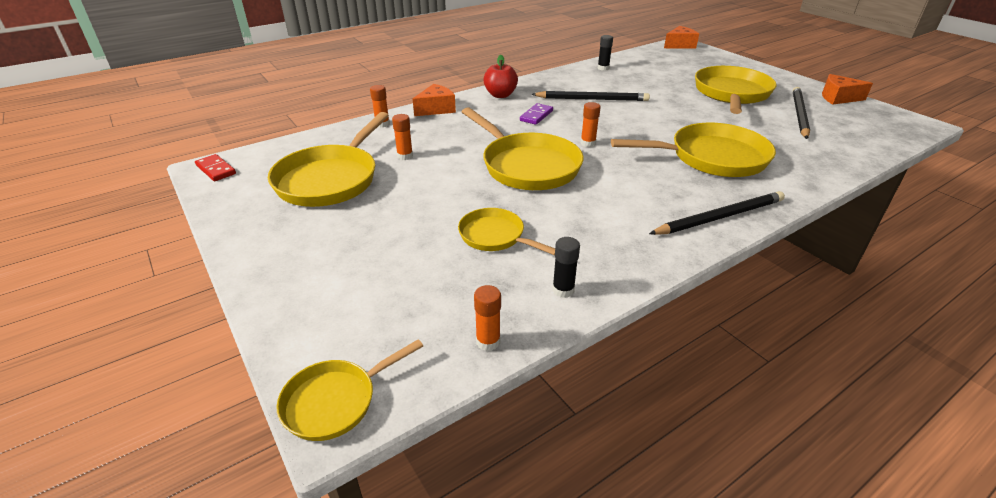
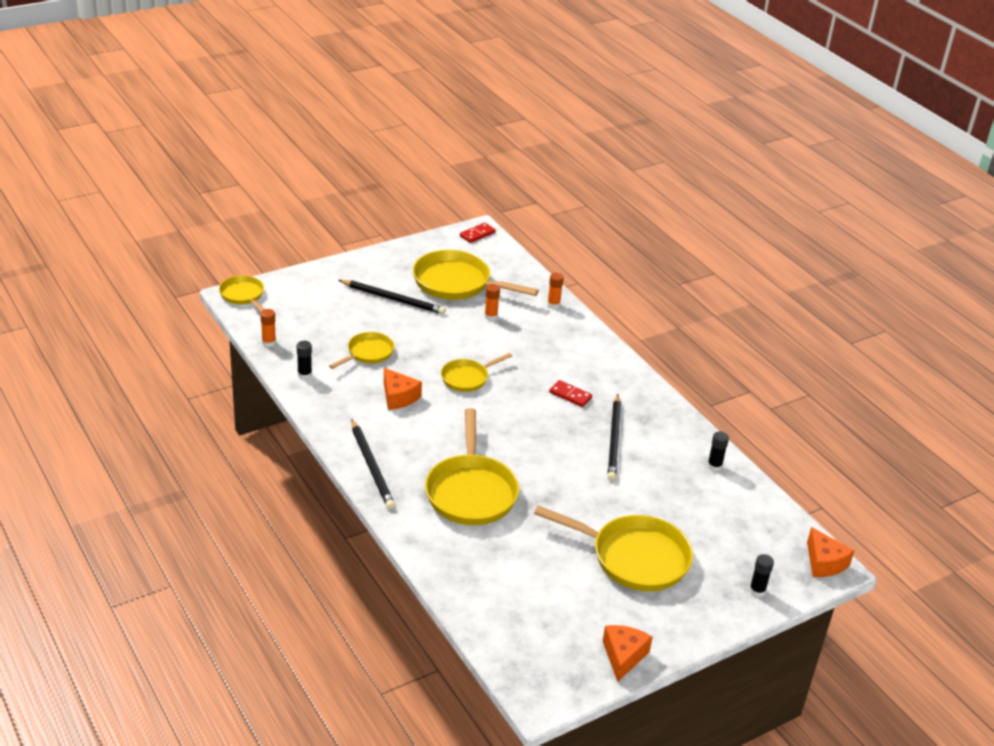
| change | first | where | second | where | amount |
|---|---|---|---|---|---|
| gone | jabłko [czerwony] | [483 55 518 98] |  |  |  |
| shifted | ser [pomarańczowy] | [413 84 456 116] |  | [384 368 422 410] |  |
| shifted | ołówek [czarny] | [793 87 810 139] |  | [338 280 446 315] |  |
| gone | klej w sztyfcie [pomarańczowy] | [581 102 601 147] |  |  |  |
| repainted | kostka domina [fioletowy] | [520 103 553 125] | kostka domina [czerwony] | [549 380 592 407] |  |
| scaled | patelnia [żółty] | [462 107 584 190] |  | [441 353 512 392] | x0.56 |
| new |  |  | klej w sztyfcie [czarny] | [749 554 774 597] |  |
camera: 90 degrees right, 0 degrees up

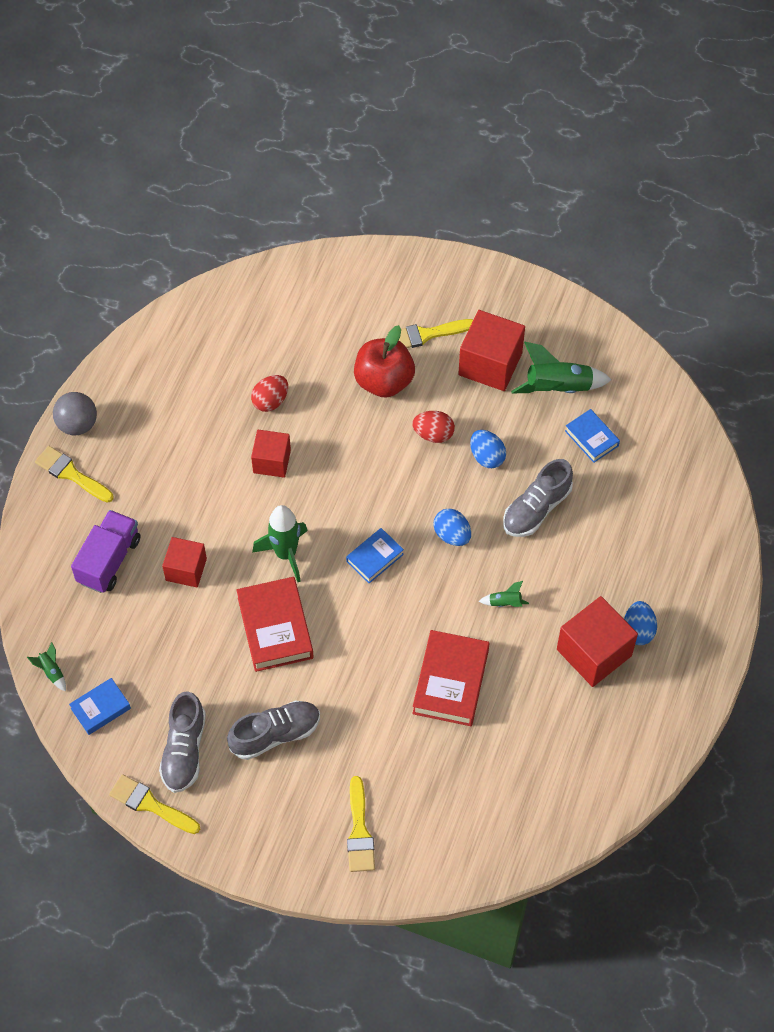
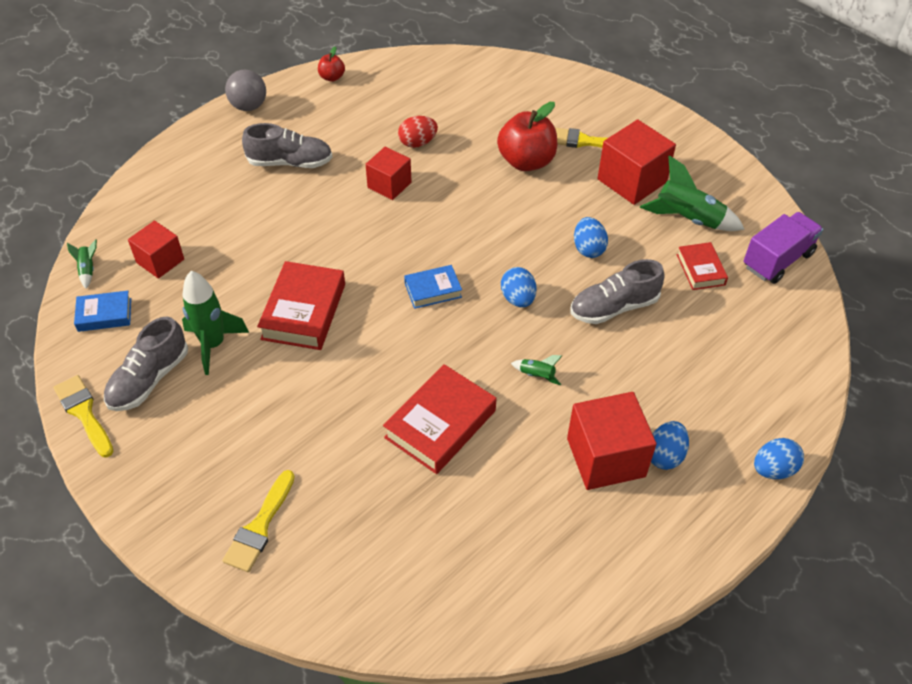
| change | first | where | second | where | amount |
|---|---|---|---|---|---|
| repainted | książka [niebieski] | [565 409 620 463] | książka [czerwony] | [677 242 728 290] |  |
| gone | jajko [czerwony] | [412 411 455 443] |  |  |  |
| gone | pędzel [żółty] | [35 446 114 503] |  |  |  |
| shifted | rakieta [zielony] | [252 505 308 582] |  | [182 271 249 375] |  |
| shifted | ciężarówka [fioletowy] | [71 510 140 593] |  | [743 212 823 284] |  |
| shifted | sześcian [czerwony] | [162 537 207 588] |  | [128 220 184 279] |  |
| shifted | but [szary] | [227 700 320 760] |  | [242 123 333 168] |  |
| new |  |  | jabłko [czerwony] | [318 47 345 82] |  |
| new |  |  | jajko [niebieski] | [754 438 804 479] |  |
camera: 25 degrees right, 10 degrees down

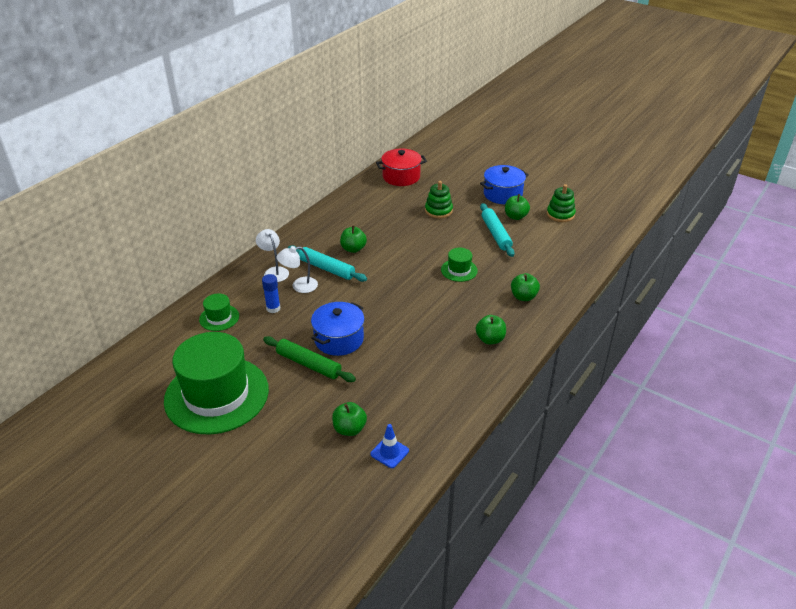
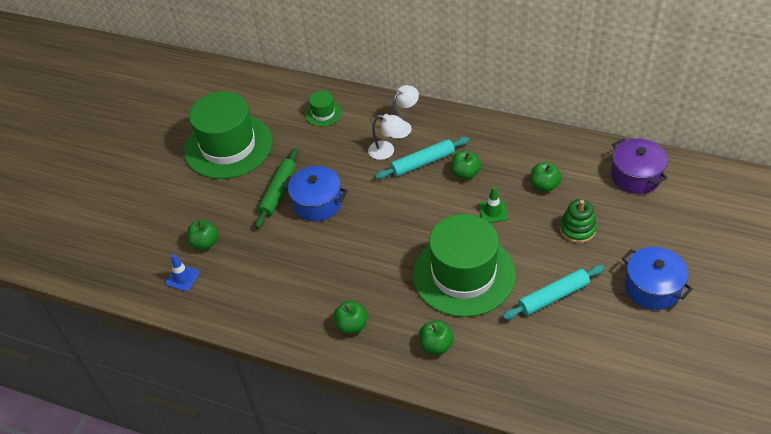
| change | first | where | second | where | amount |
|---|---|---|---|---|---|
| repainted | garnek [czerwony] | [376 149 427 186] | garnek [fioletowy] | [611 138 667 194] |  |
| gone | zabawka nakładanka [zielony] | [547 184 576 222] |  |  |  |
| shifted | jabłko [zielony] | [505 194 530 220] |  | [530 162 561 192] |  |
| rotated | wałek do ciasta [turkusowy] | [288 245 367 282] |  | [375 137 469 179] | 45 degrees clockwise |
| rotated | lampka [biały] | [277 246 318 293] |  | [368 114 404 160] | 135 degrees clockwise |
| scaled | kapelusz [zielony] | [441 248 478 282] |  | [412 214 516 317] | x2.33 |
| gone | klej w sztyfcie [niebieski] | [262 274 280 313] |  |  |  |
| new |  |  | pachołek [zielony] | [479 187 508 223] |  |
camera: 80 degrees right, 10 degrees up

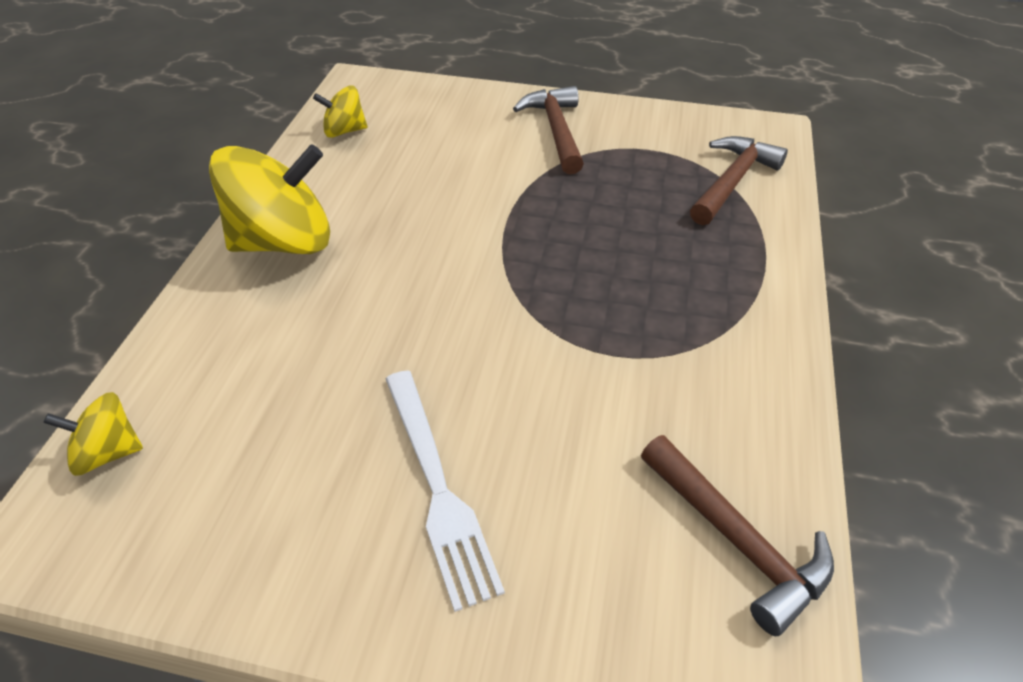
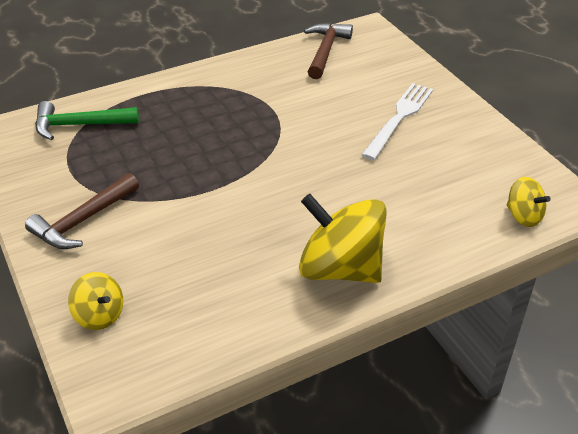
| change | first | where | second | where | amount |
|---|---|---|---|---|---|
| shifted | bączek [żółty] | [313 85 368 138] |  | [68 272 123 330] |  |
| repainted | młotek [brązowy] | [690 136 788 225] | młotek [zielony] | [35 101 139 140] |  |
camera: 130 degrees left, 5 degrees down

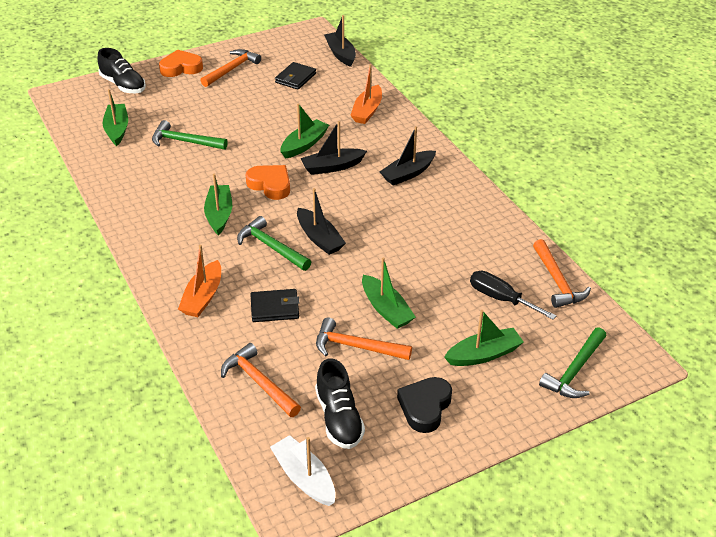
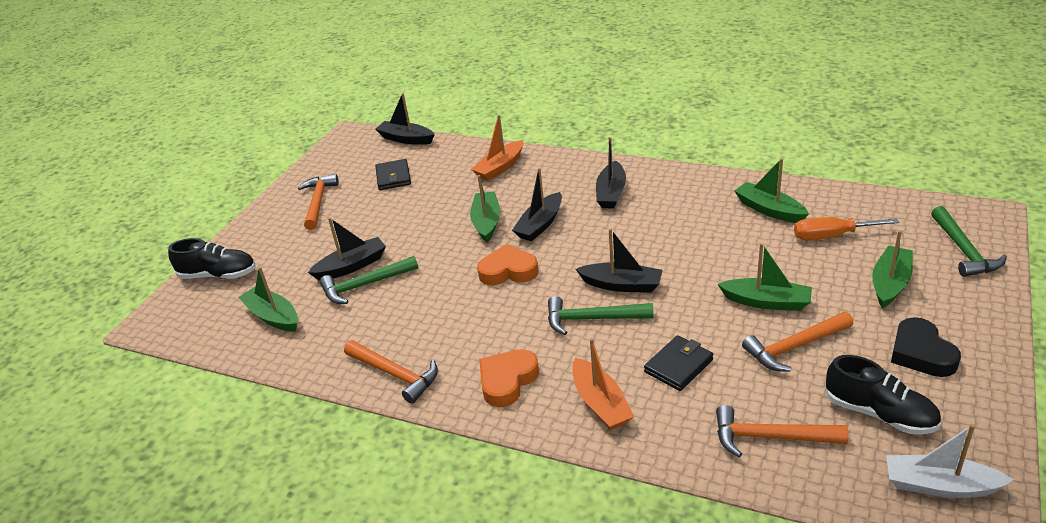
| change | first | where | second | where | amount |
|---|---|---|---|---|---|
| shifted | serce [pomarańczowy] | [159 50 203 77] |  | [479 349 539 407] |  |
| rotated | łódka [pomarańczowy] | [350 64 382 124] |  | [471 115 523 181] | 60 degrees clockwise |
| shifted | łódka [zielony] | [204 174 232 235] |  | [734 158 809 223] |  |
| shifted | młotek [pomarańczowy] | [533 239 591 308] |  | [344 340 438 404] |  |
| repainted | śrubokręt [czarny] | [470 271 557 320] | śrubokręt [pomarańczowy] | [794 217 899 240] |  |
| new |  |  | łódka [czarny] | [308 217 386 281] |  |
camera: 35 degrees left, 5 degrees down

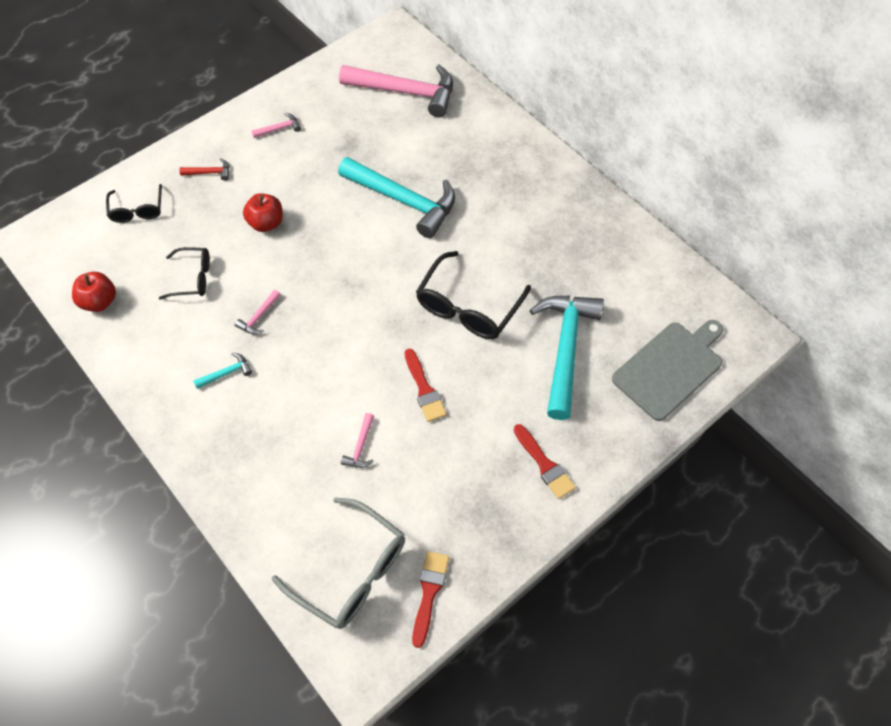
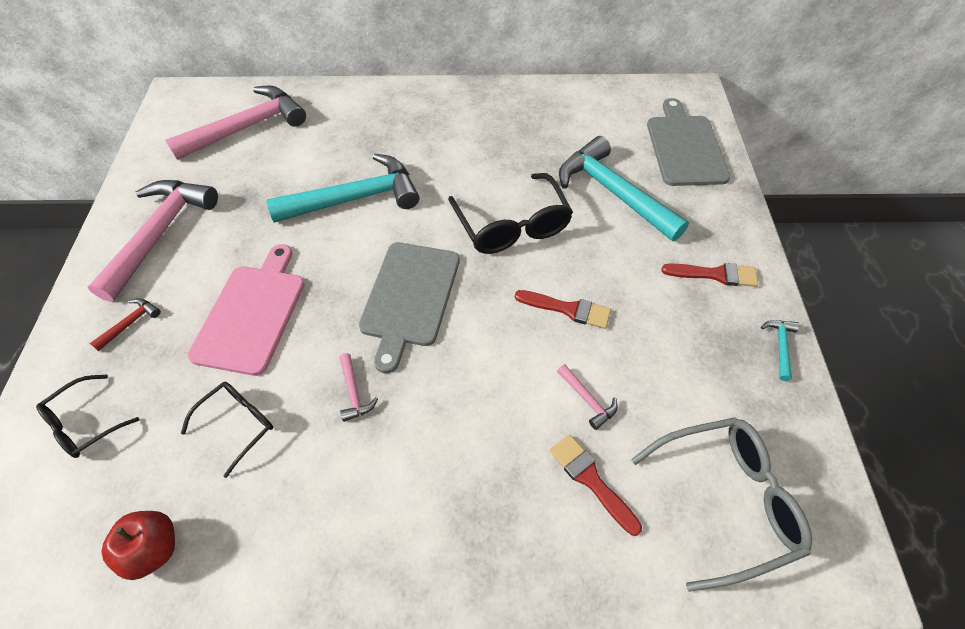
| change | first | where | second | where | amount |
|---|---|---|---|---|---|
| scaled | młotek [różowy] | [252 113 301 138] |  | [88 180 218 302] | x2.48 |
| rotated | okulary [czarny] | [106 184 162 223] |  | [36 375 139 458] | 105 degrees clockwise |
| swapped | jabłko [czerwony] | [243 193 283 232] | deska do krojenia [różowy] | [188 244 305 376] |  |
| shifted | młotek [turkusowy] | [193 353 252 389] |  | [761 320 799 381] |  |
| shifted | pędzel [czerwony] | [412 551 449 648] |  | [550 434 642 536] |  |
| new |  |  | deska do krojenia [szary] | [359 242 460 373] |  |
camera: 50 degrees left, 5 degrees down

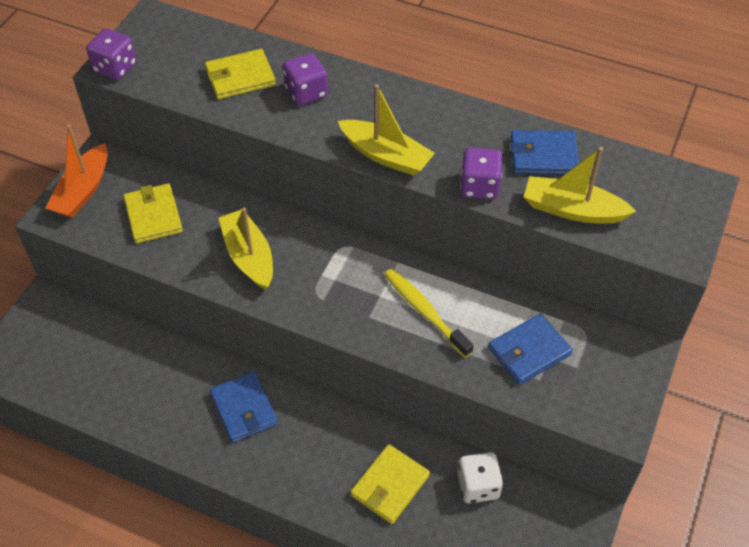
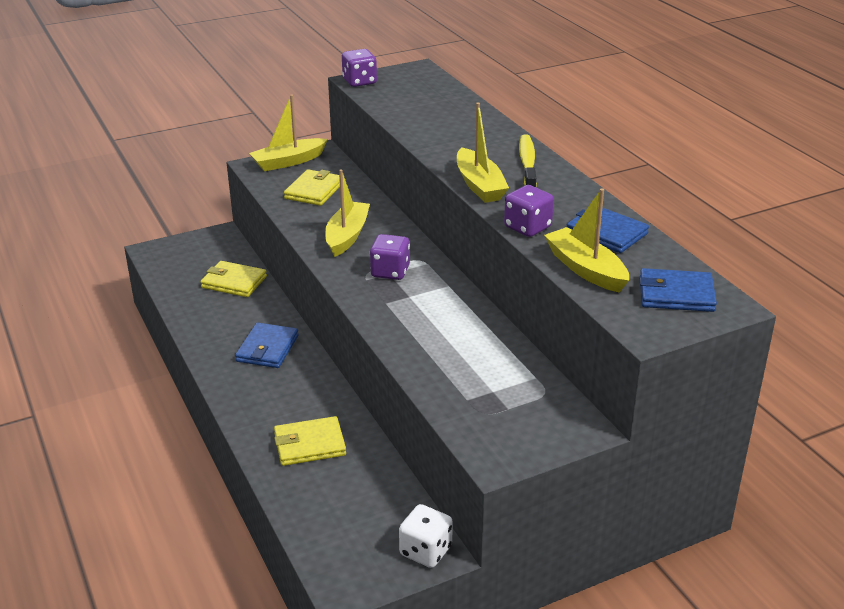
| change | first | where | second | where | amount |
|---|---|---|---|---|---|
| shifted | portfel [żółty] | [205 49 276 99] |  | [200 261 267 297] |  |
| shifted | kostka do gry [fioletowy] | [283 53 328 106] |  | [370 234 410 280] |  |
| repainted | łódka [pomarańczowy] | [45 125 108 218] | łódka [żółty] | [249 95 328 171] |  |
| shifted | szczoteczka do zębów [żółty] | [384 269 474 358] |  | [519 134 537 187] |  |
| shifted | portfel [niebieski] | [488 313 573 385] |  | [640 268 717 312] |  |
| shifted | kostka do gry [biały] | [457 452 503 504] |  | [399 504 453 568] |  |
camera: 40 degrees right, 20 degrees down

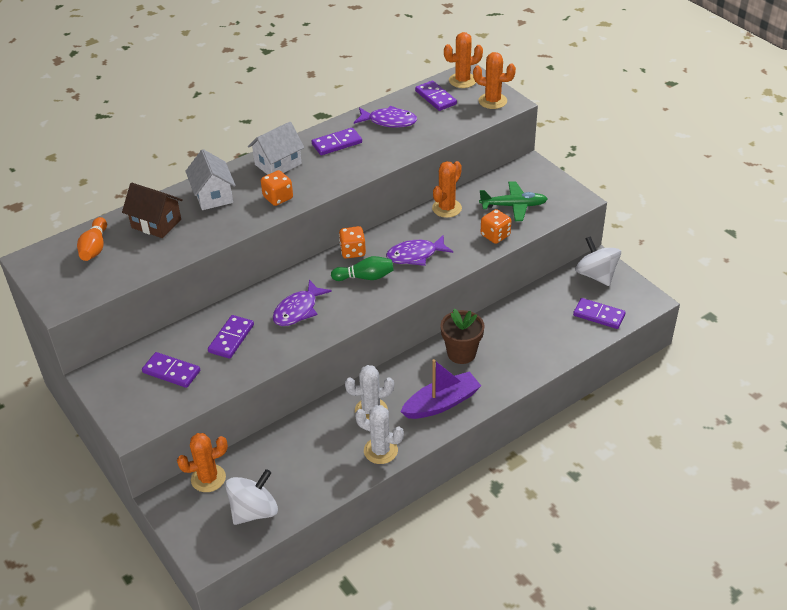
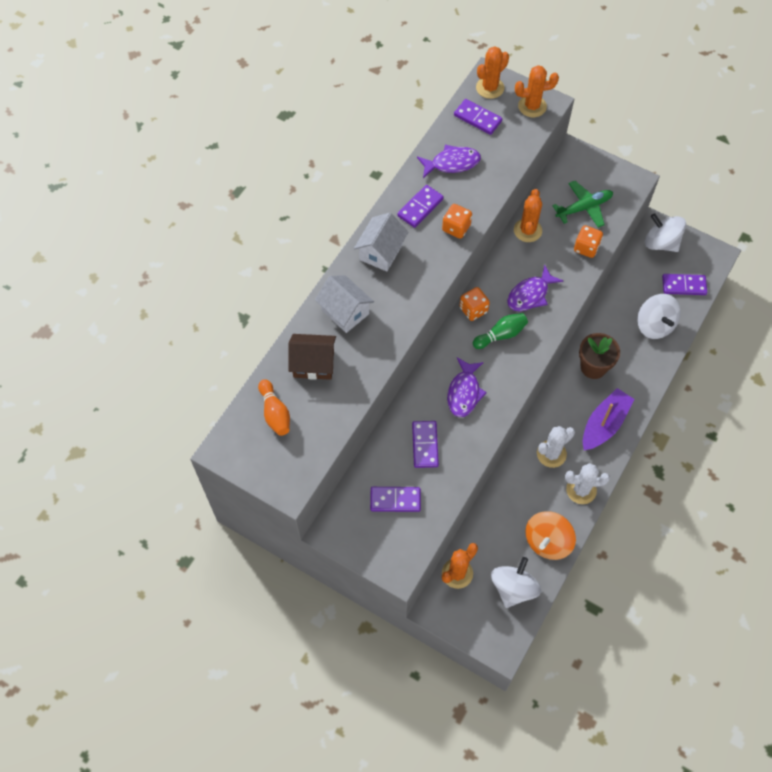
| change | first | where | second | where | amount |
|---|---|---|---|---|---|
| shifted | kostka do gry [pomarańczowy] | [261 170 293 206] |  | [442 204 472 239] |  |
| new |  |  | bączek [biały] | [637 294 681 339] |  |
| new |  |  | bączek [pomarańczowy] | [525 511 576 560] |  |
camera: 25 degrees left, 20 degrees up

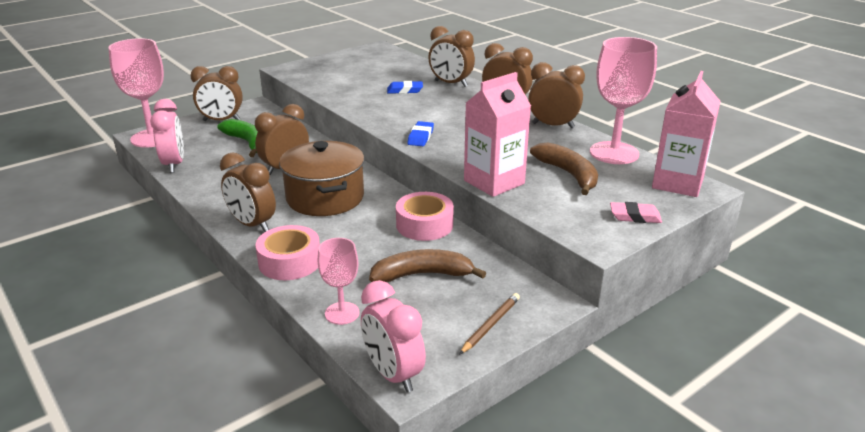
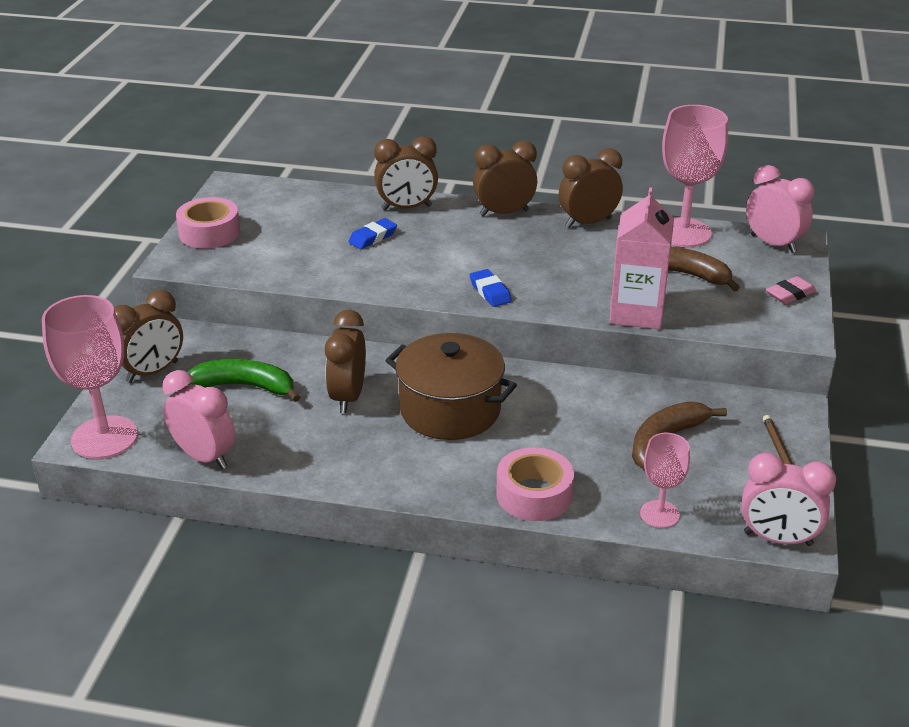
| change | first | where | second | where | amount |
|---|---|---|---|---|---|
| swapped | karton mleka [różowy] | [652 71 721 197] | budzik [różowy] | [746 165 815 253] |  |
| gone | budzik [brązowy] | [220 152 276 232] |  |  |  |
| shifted | taśma klejąca [różowy] | [396 192 454 241] |  | [176 197 240 249] |  |
camera: 40 degrees left, 5 degrees up

